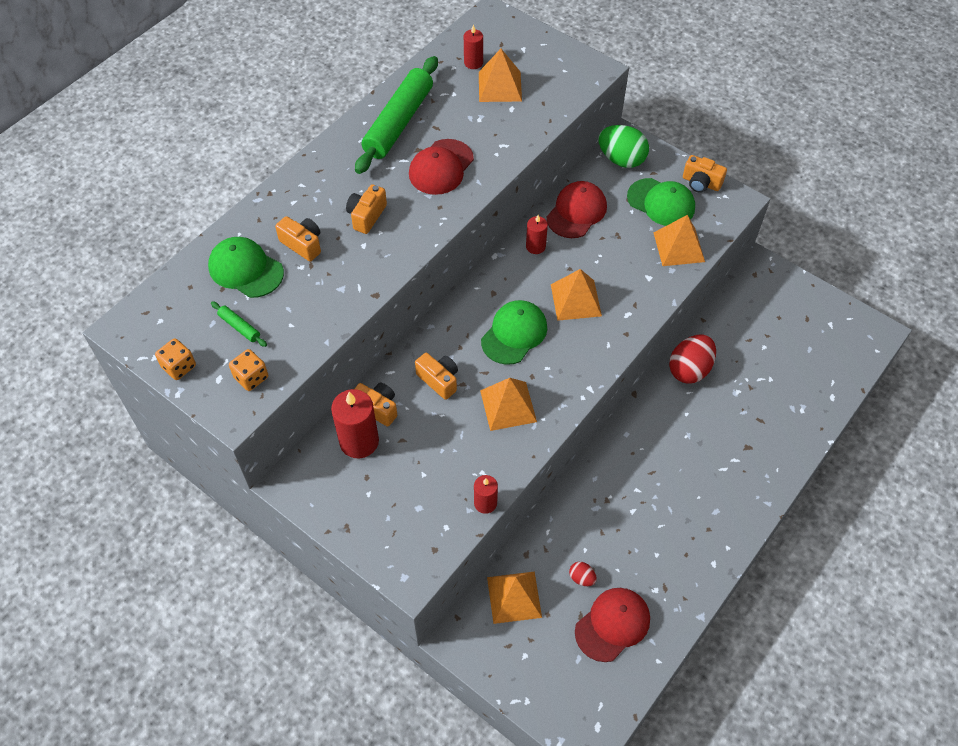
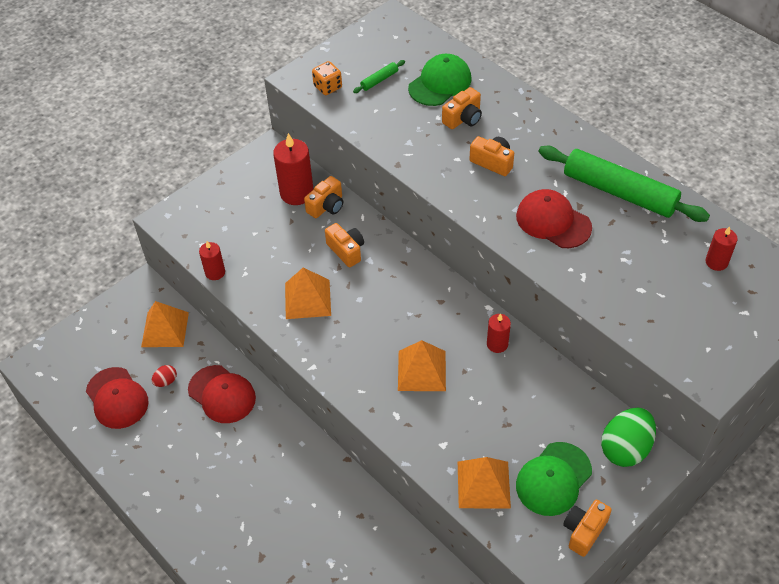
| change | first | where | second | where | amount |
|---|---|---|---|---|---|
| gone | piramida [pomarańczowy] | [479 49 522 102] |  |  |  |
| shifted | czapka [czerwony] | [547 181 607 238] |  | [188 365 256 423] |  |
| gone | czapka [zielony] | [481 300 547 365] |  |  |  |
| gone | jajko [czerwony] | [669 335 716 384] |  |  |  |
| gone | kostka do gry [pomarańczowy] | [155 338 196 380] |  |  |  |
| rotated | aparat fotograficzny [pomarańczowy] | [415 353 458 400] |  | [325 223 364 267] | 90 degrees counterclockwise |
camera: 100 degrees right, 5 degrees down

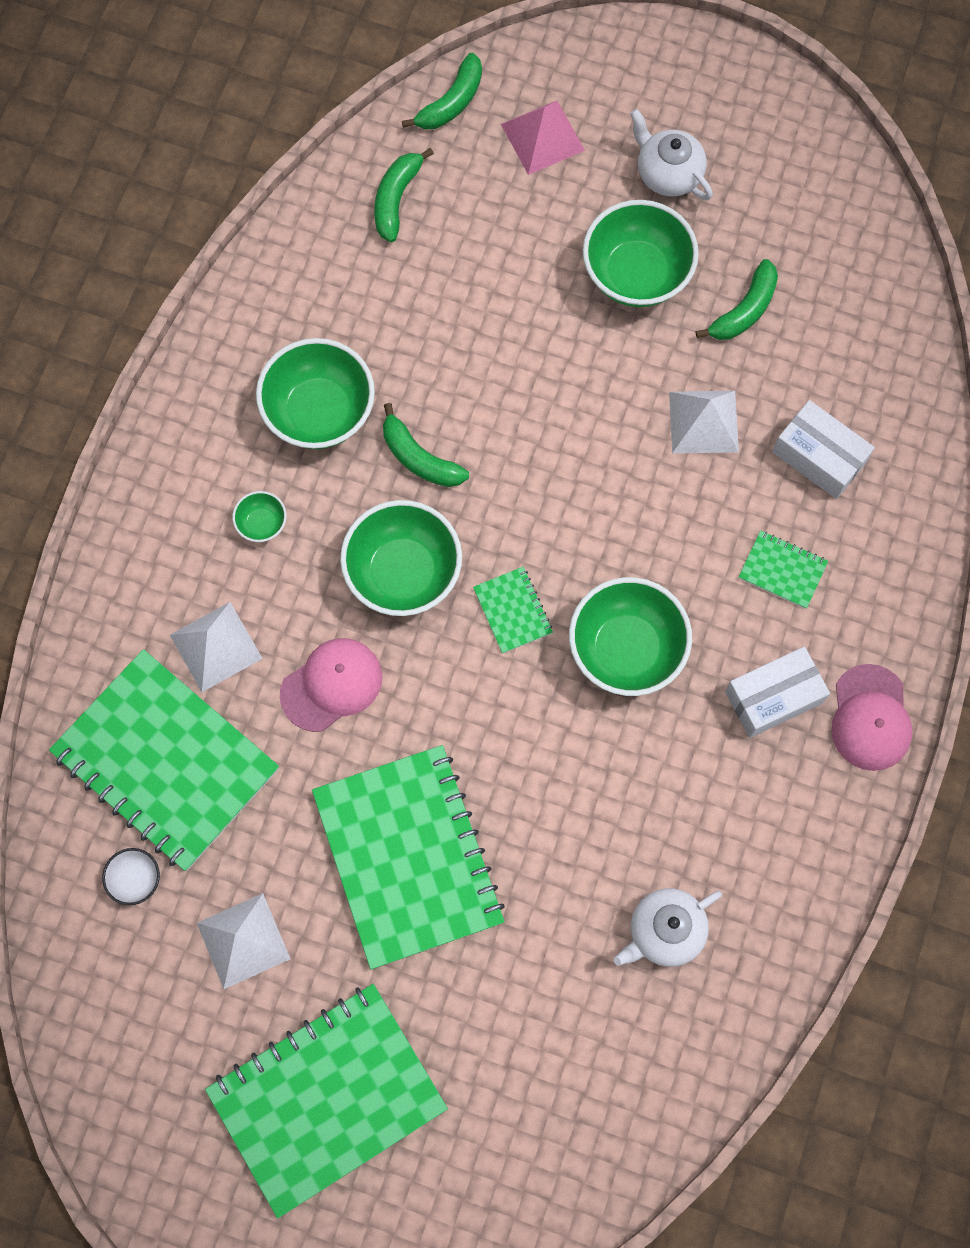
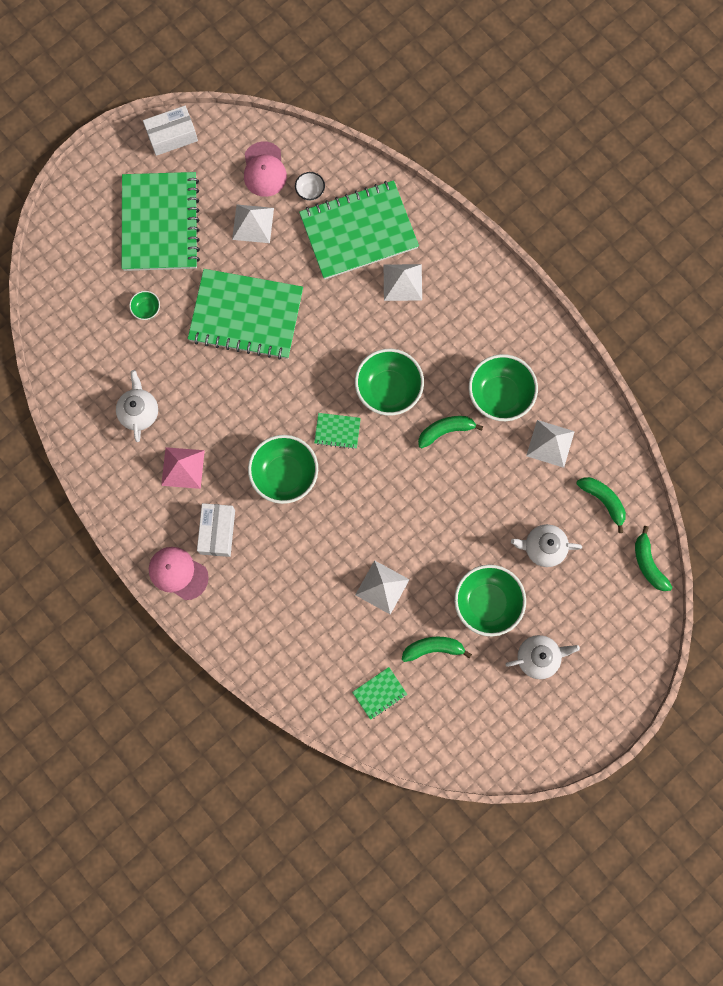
| change | first | where | second | where | amount |
|---|---|---|---|---|---|
| shifted | piramida [różowy] | [501 101 585 175] |  | [161 447 205 489] |  |
| rotated | banan [zielony] | [696 259 778 340] |  | [402 637 472 662] | 105 degrees clockwise |
| shifted | pudełko [biały] | [772 400 875 499] |  | [143 106 198 156] |  |
| shifted | miska [zielony] | [232 491 287 542] |  | [129 291 160 320] |  |
| shifted | zeszyt [zielony] | [739 530 828 609] |  | [352 667 407 720] |  |
| shifted | czapka [różowy] | [280 638 382 732] |  | [244 141 287 197] |  |
| new |  |  | piramida [biały] | [526 420 575 468] |  |
| new |  |  | imbryk [biały] | [511 524 582 567] |  |
camera: 120 degrees right, 5 degrees up

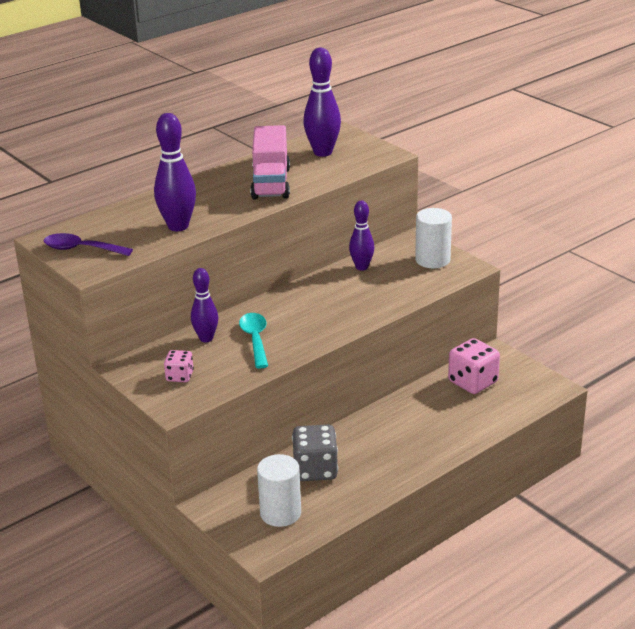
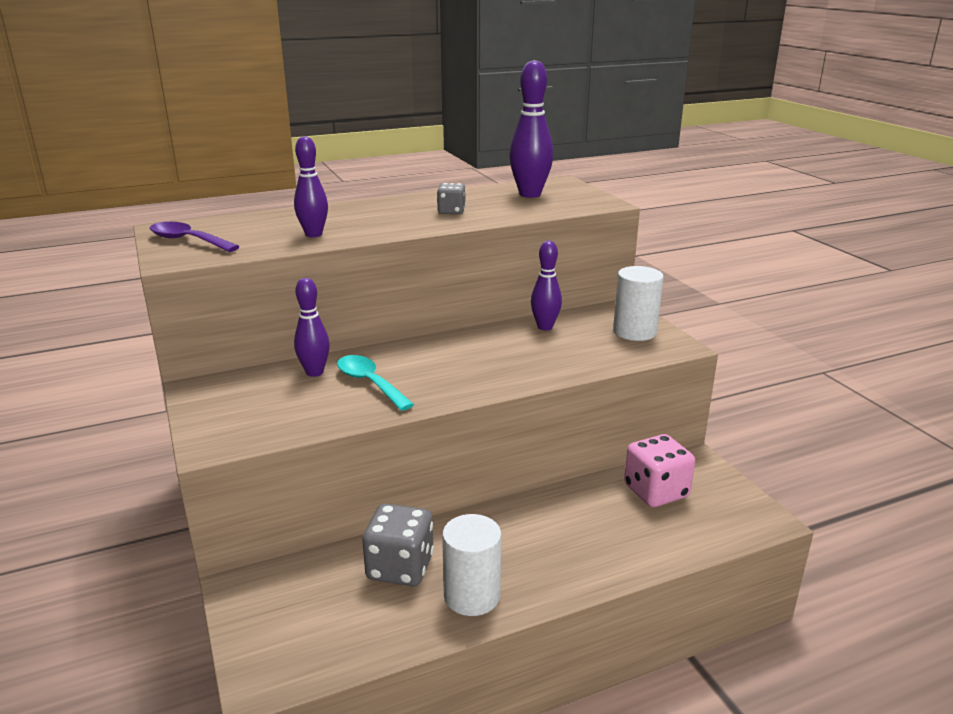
| change | first | where | second | where | amount |
|---|---|---|---|---|---|
| scaled | kręgiel [fioletowy] | [154 113 196 231] |  | [294 136 328 237] | x0.66 |
| swapped | ciężarówka [różowy] | [250 125 290 199] | kostka do gry [szary] | [437 183 466 214] |  |
| rotated | łyżka [turkusowy] | [239 313 268 369] |  | [337 355 414 411] | 45 degrees counterclockwise |
| gone | kostka do gry [różowy] | [164 350 194 382] |  |  |  |
| shifted | walec [biały] | [257 454 301 527] |  | [442 514 501 616] |  |
camera: 15 degrees right, 5 degrees down

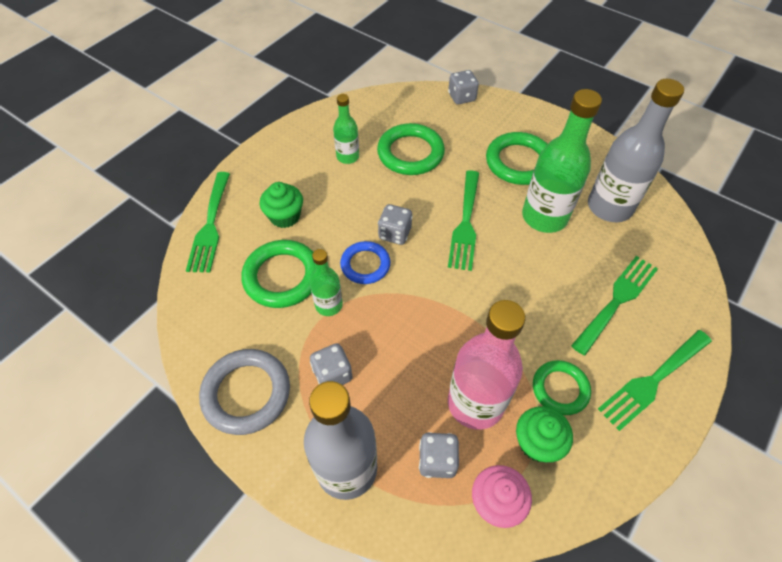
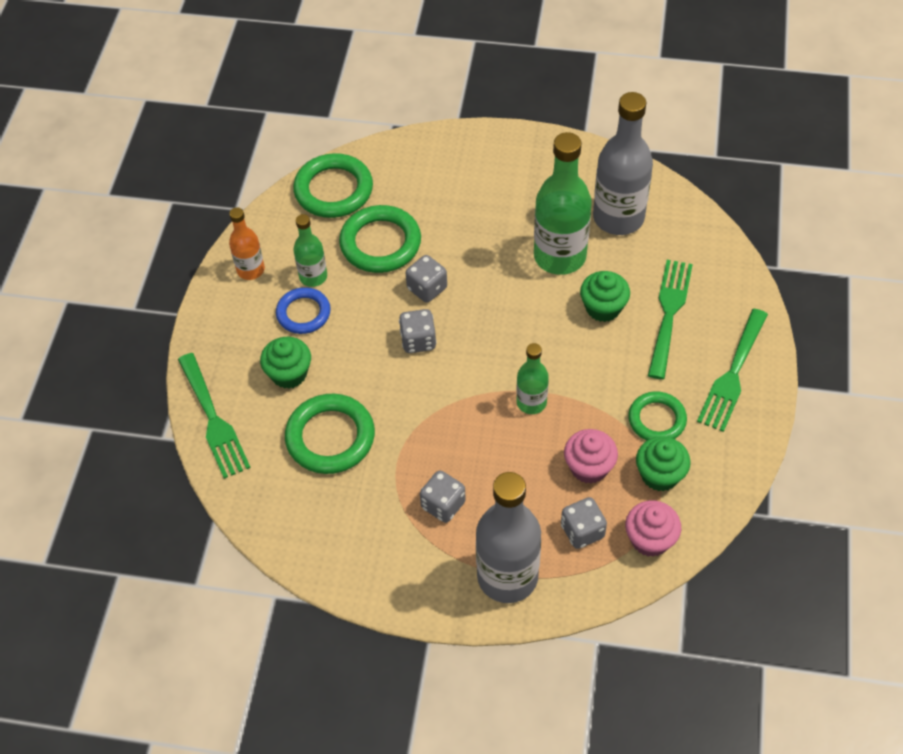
| change | first | where | second | where | amount |
|---|---|---|---|---|---|
| shifted | kostka do gry [szary] | [448 70 479 105] |  | [406 255 447 303] |  |
| shifted | pierścień [zielony] | [486 132 548 185] |  | [293 153 373 218] |  |
| gone | widelec [zielony] | [448 170 479 271] |  |  |  |
| shifted | pierścień [niebieski] | [340 241 390 284] |  | [276 287 331 334] |  |
| shifted | butelka [zielony] | [310 249 343 316] |  | [516 343 549 414] |  |
| swapped | butelka [różowy] | [448 300 526 430] | muffinka [różowy] | [564 429 618 484] |  |
| gone | pierścień [szary] | [199 349 290 435] |  |  |  |
| new |  |  | butelka [pomarańczowy] | [229 207 265 280] |  |
| new |  |  | muffinka [zielony] | [580 271 630 322] |  |
camera: 25 degrees left, 0 degrees up

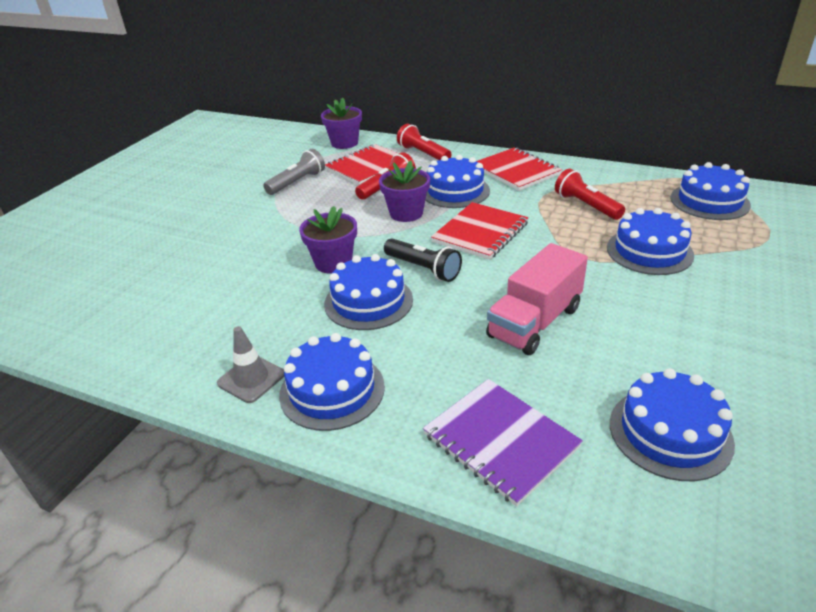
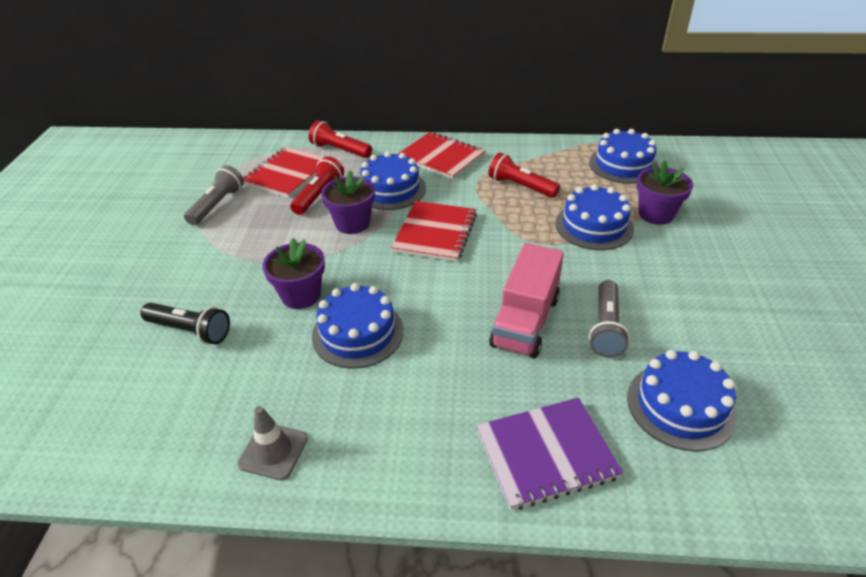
| change | first | where | second | where | amount |
|---|---|---|---|---|---|
| shifted | doniczka [fioletowy] | [321 98 362 149] |  | [636 160 693 225] |  |
| shifted | latarka [czarny] | [384 238 462 282] |  | [141 303 230 344] |  |
| gone | tort [niebieski] | [279 333 385 431] |  |  |  |
| rotated | zeszyt [fioletowy] | [423 379 583 506] |  | [476 397 623 510] | 45 degrees counterclockwise |
| new |  |  | latarka [szary] | [589 280 630 357] |  |
camera: 20 degrees left, 5 degrees up

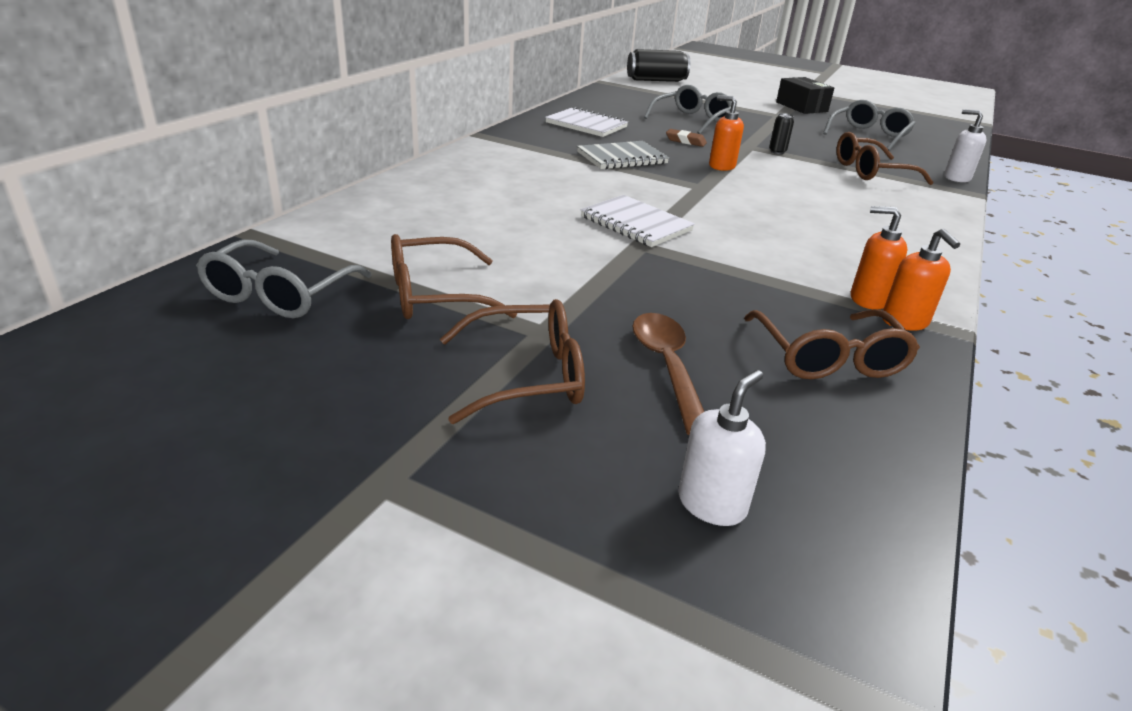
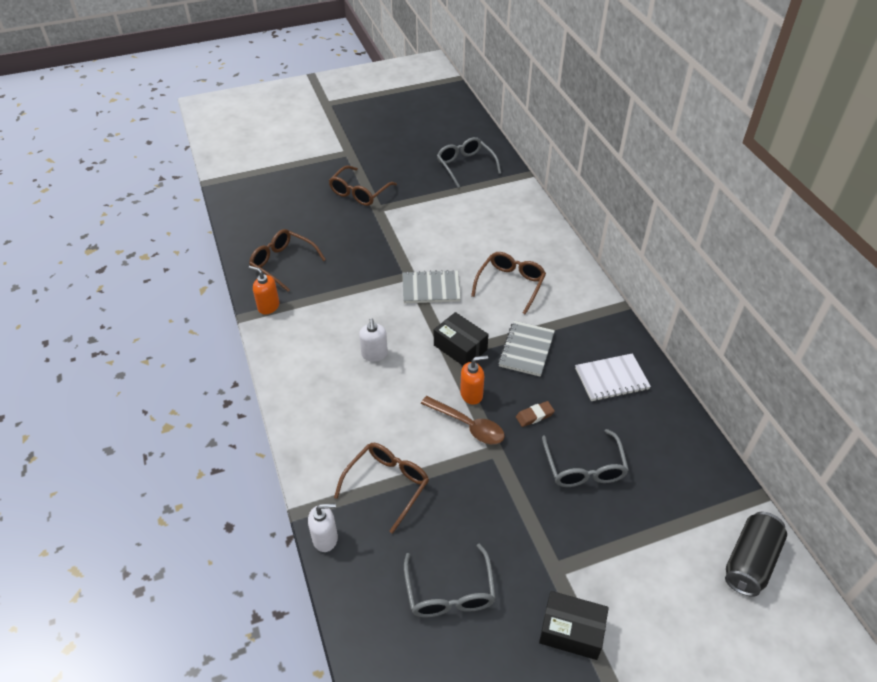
| change | first | where | second | where | amount |
|---|---|---|---|---|---|
| gone | puszka [czarny] | [769 113 794 154] |  |  |  |
| repainted | zeszyt [biały] | [581 195 695 247] | zeszyt [szary] | [403 270 461 303] |  |
| gone | dozownik mydła [pomarańczowy] | [851 206 907 309] |  |  |  |
| shifted | okulary [brązowy] | [391 234 517 319] |  | [471 252 546 315] |  |
| shifted | łyżka [brązowy] | [632 313 704 435] |  | [421 396 505 444] |  |
| shifted | dozownik mydła [biały] | [678 370 766 526] |  | [359 318 388 362] |  |
| new |  |  | pudełko [czarny] | [434 312 489 366] |  |
camera: 135 degrees right, 15 degrees up

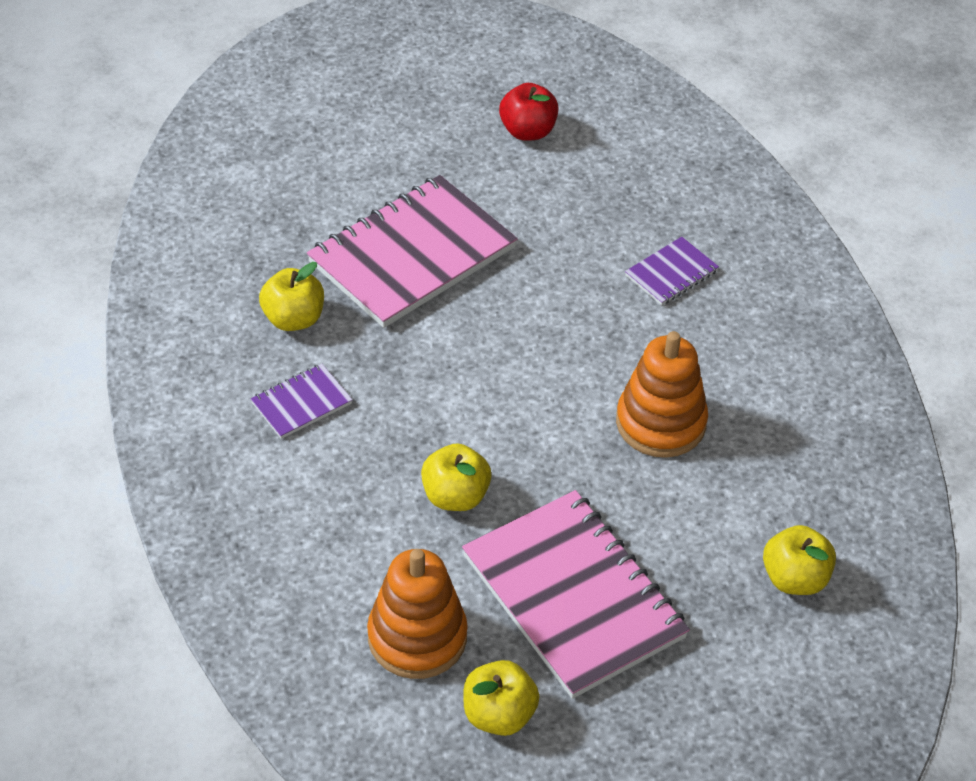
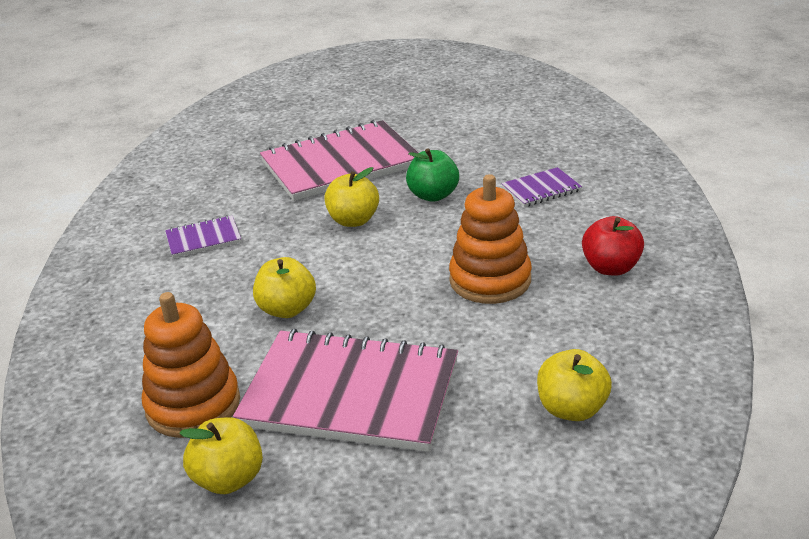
| change | first | where | second | where | amount |
|---|---|---|---|---|---|
| shifted | jabłko [czerwony] | [499 83 558 141] |  | [582 216 644 276] |  |
| shifted | jabłko [żółty] | [259 262 324 331] |  | [324 167 379 227] |  |
| rotated | zeszyt [różowy] | [462 490 690 699] |  | [233 329 458 452] | 60 degrees counterclockwise |
| new |  |  | jabłko [zielony] | [406 148 459 202] |  |
camera: 20 degrees right, 15 degrees down

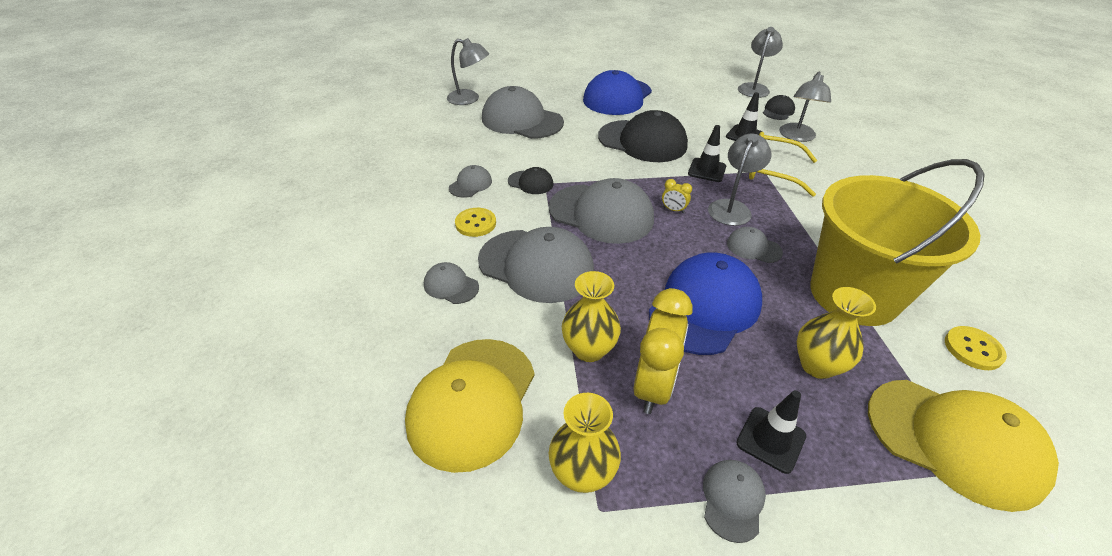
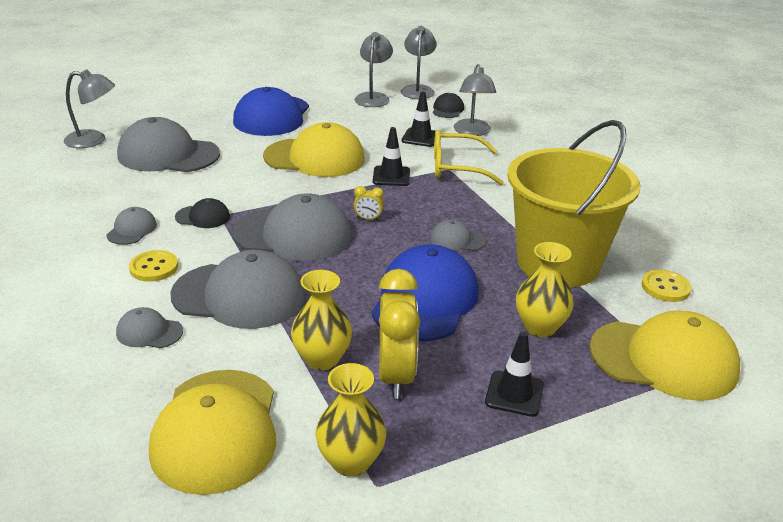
| change | first | where | second | where | amount |
|---|---|---|---|---|---|
| repainted | czapka [czarny] | [598 110 688 162] | czapka [żółty] | [263 122 365 177] |  |
| shifted | lampka [szary] | [708 134 771 226] |  | [355 32 393 107] |  |
| gone | czapka [szary] | [703 460 766 543] |  |  |  |
camera: 20 degrees left, 10 degrees down

